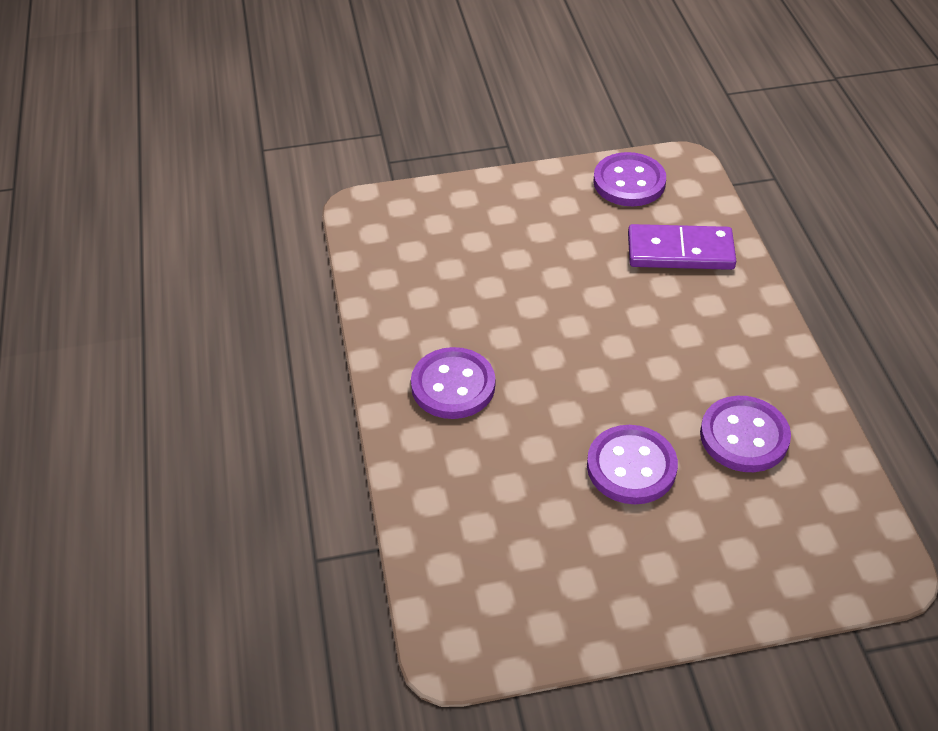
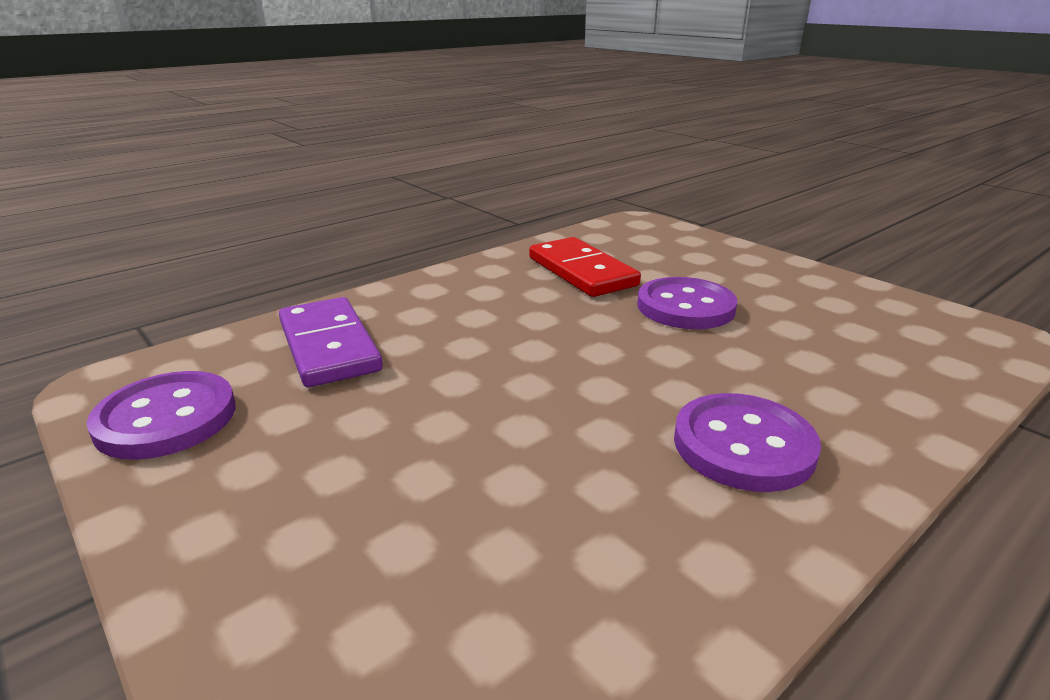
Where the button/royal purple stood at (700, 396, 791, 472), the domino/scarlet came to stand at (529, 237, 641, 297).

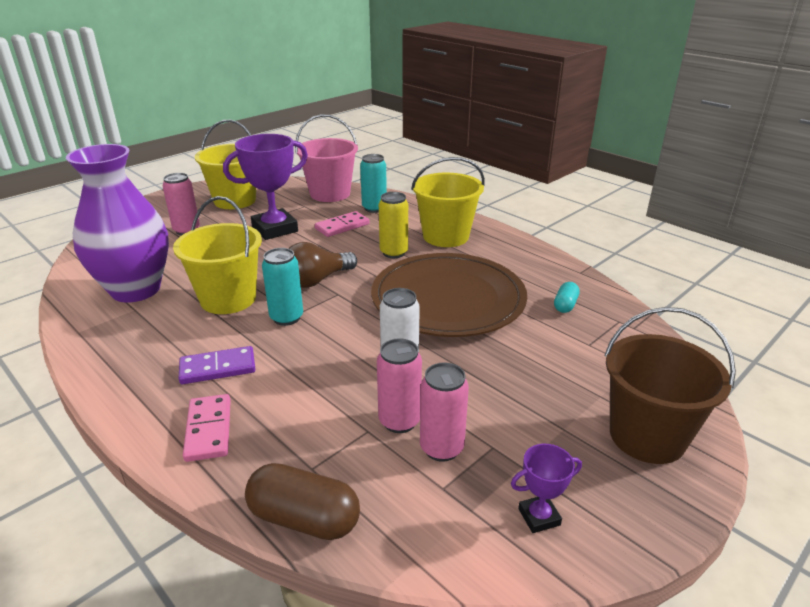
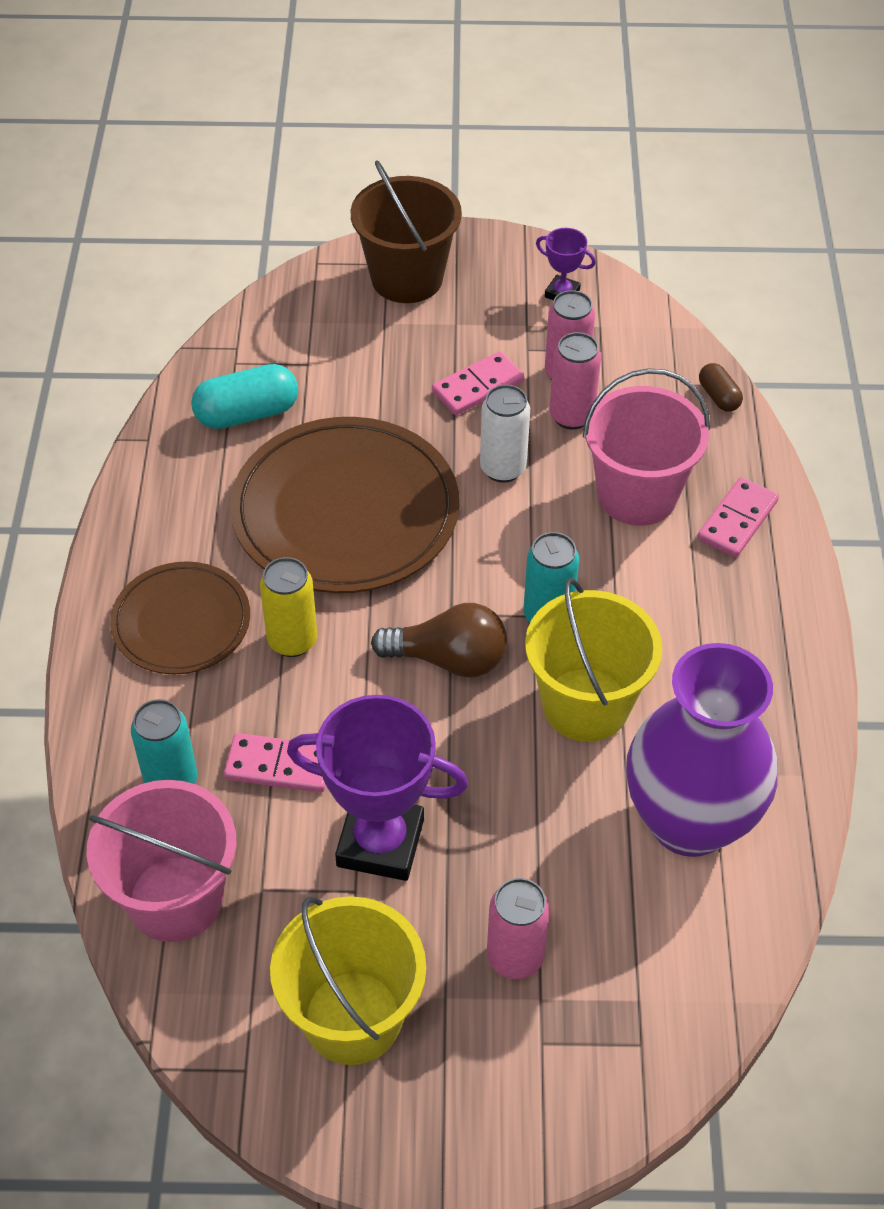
Where the pail/yellow stood at (411, 157, 485, 247), the flat dish/brown came to stand at (110, 561, 250, 674).
The size of the pill shape/aqua at (554, 282, 580, 313) changed by a factor of 1.81.
The second view lost the domino/royal purple at (179, 346, 255, 384).
The size of the pill shape/brown at (245, 463, 360, 540) changed by a factor of 0.55.
The second view gained the domino/rosy at (432, 351, 524, 415).
The second view gained the pail/rosy at (583, 368, 710, 526).

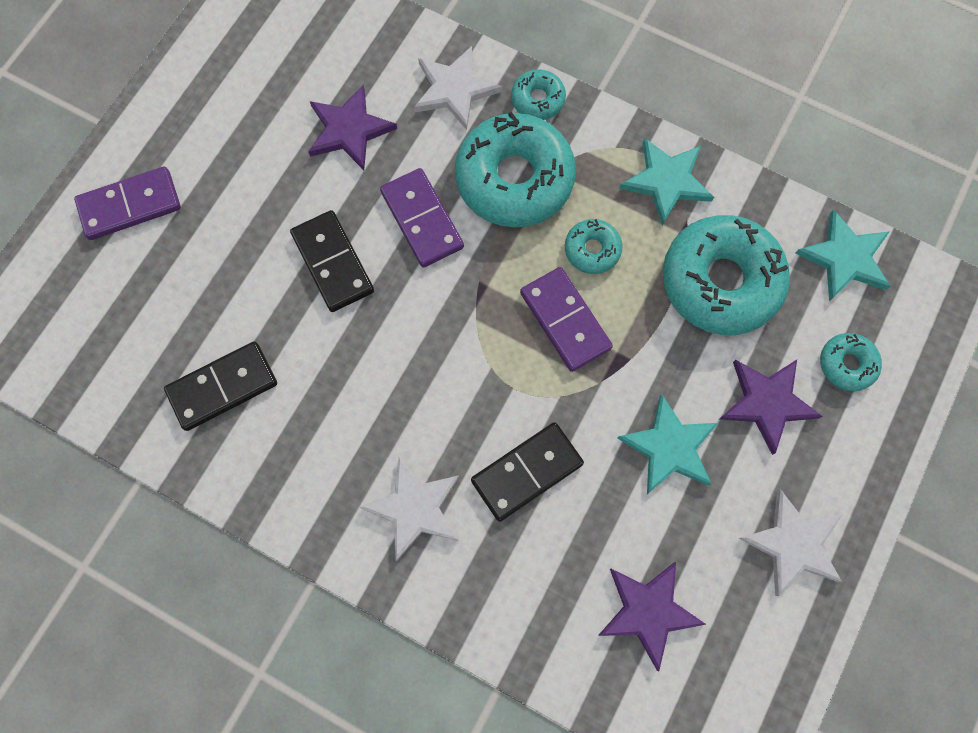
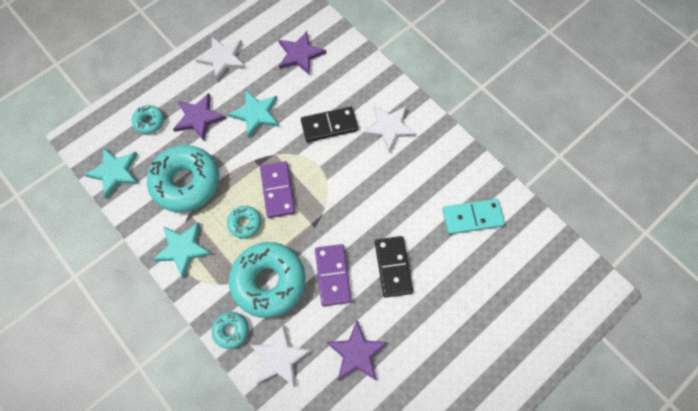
The second view lost the domino/royal purple at (74, 166, 181, 240).
What was the domino/jet-black at (164, 342, 277, 431) turned into the domino/aqua at (442, 199, 505, 234).

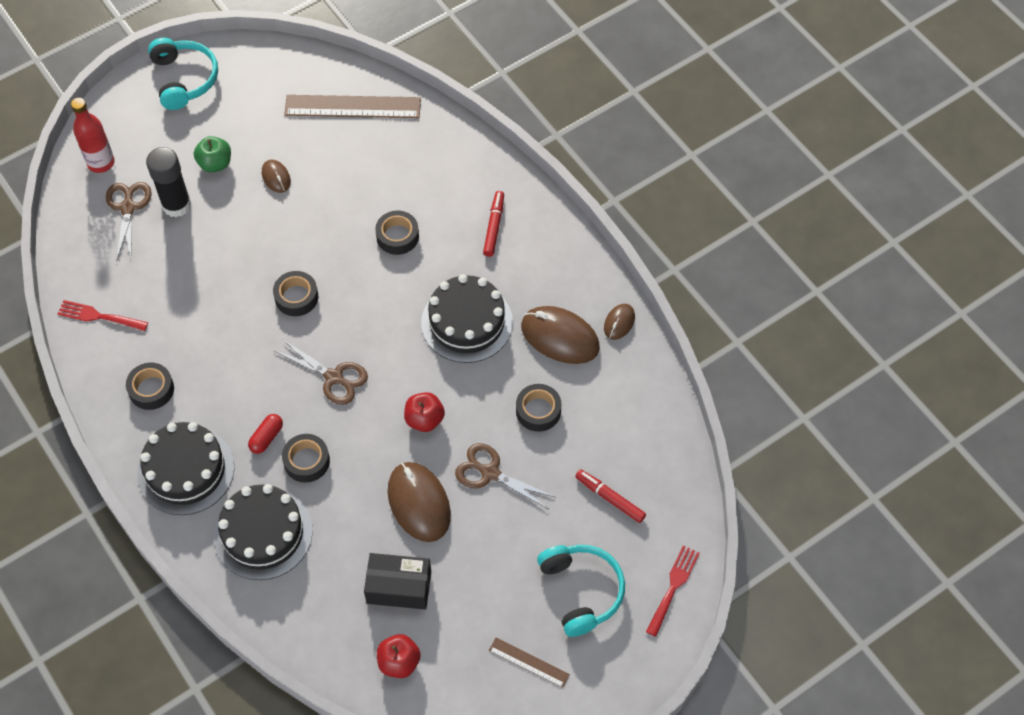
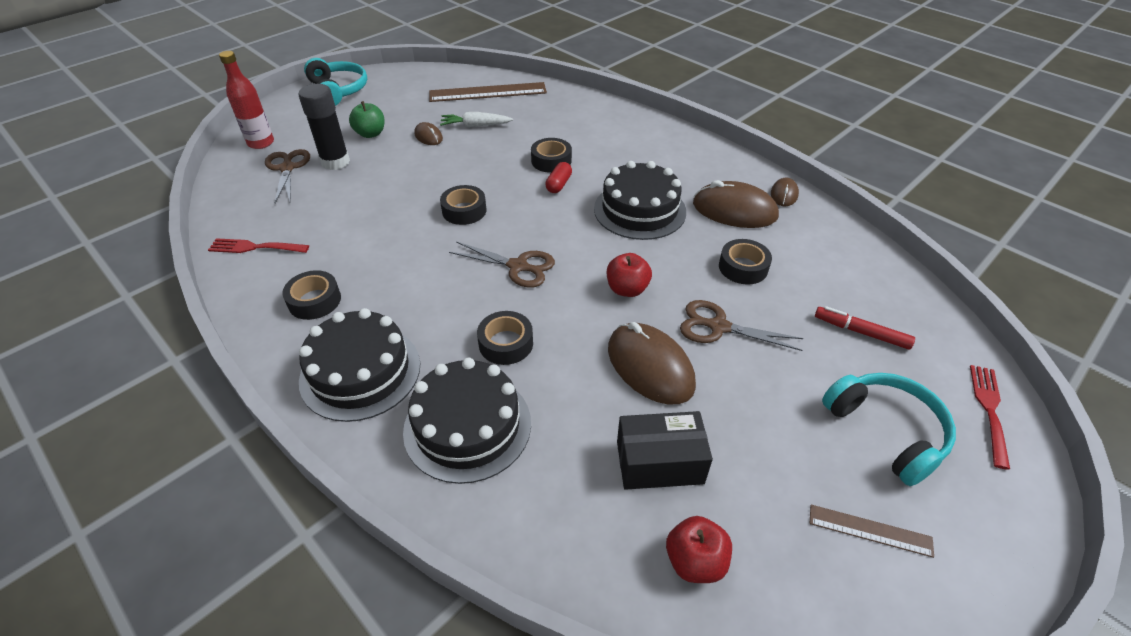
The second view lost the felt pen/scarlet at (483, 191, 504, 257).
The pill shape/scarlet ended up elsewhere, having gone from (248, 414, 283, 454) to (545, 162, 572, 193).
The second view gained the toy carrot/snow-white at (440, 112, 513, 127).

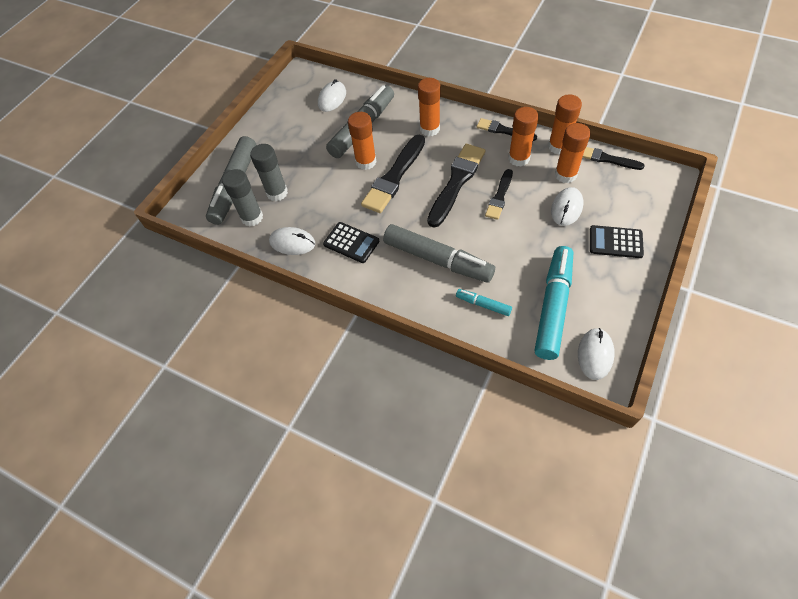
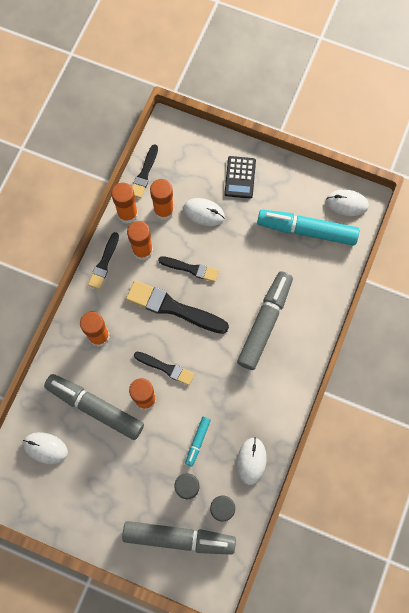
The size of the paint brush/jet-black at (361, 135, 425, 213) changed by a factor of 0.59.
The second view lost the calculator/jet-black at (323, 222, 379, 263).
The felt pen/aqua ended up elsewhere, having gone from (456, 289, 512, 316) to (185, 417, 211, 466).

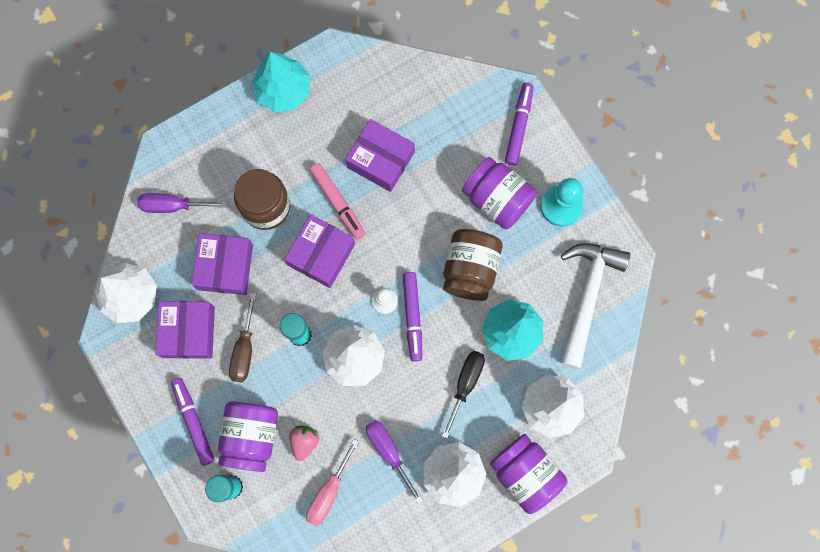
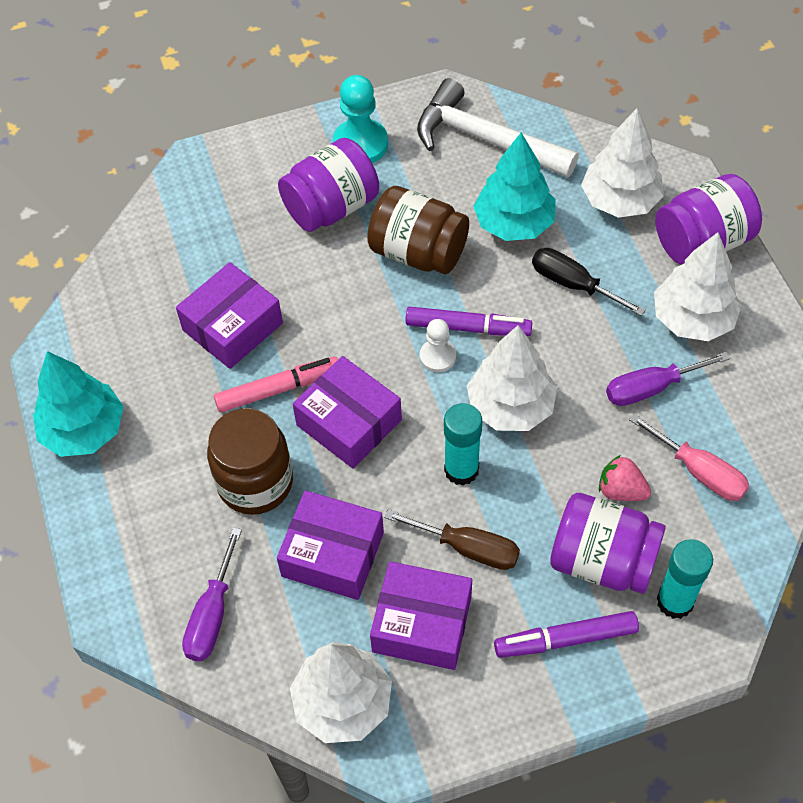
The second view lost the felt pen/royal purple at (505, 82, 533, 166).

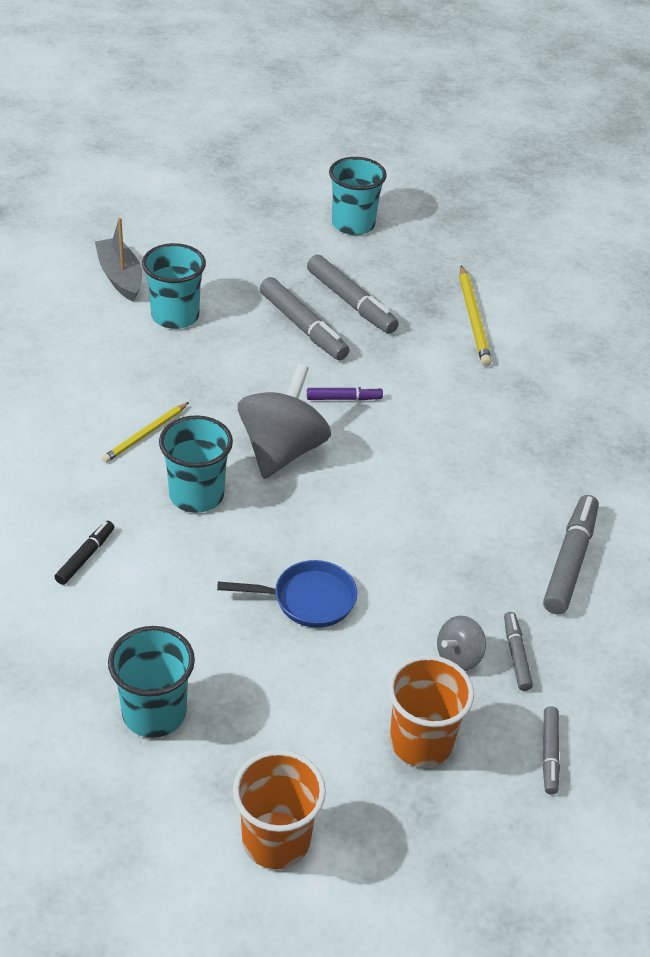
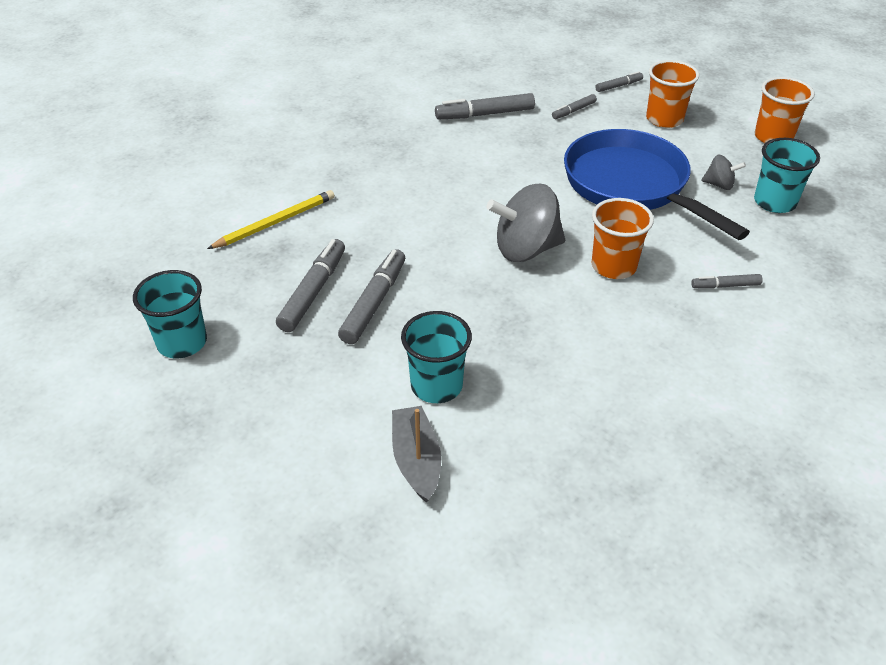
The boat/grey at (95, 218, 142, 302) ended up facing another way, 135 degrees clockwise from before.
The second view lost the felt pen/royal purple at (307, 387, 383, 400).
The second view lost the lead pencil/yellow at (102, 402, 189, 463).
What was the cup/aqua at (159, 415, 233, 513) turned into the cup/orange at (592, 198, 654, 279).
What was the felt pen/jet-black at (54, 521, 114, 585) turned into the felt pen/grey at (691, 274, 763, 289).
The size of the pan/cobalt at (217, 560, 357, 628) changed by a factor of 2.19.
The toy top/grey ended up elsewhere, having gone from (437, 616, 486, 671) to (701, 155, 746, 190).

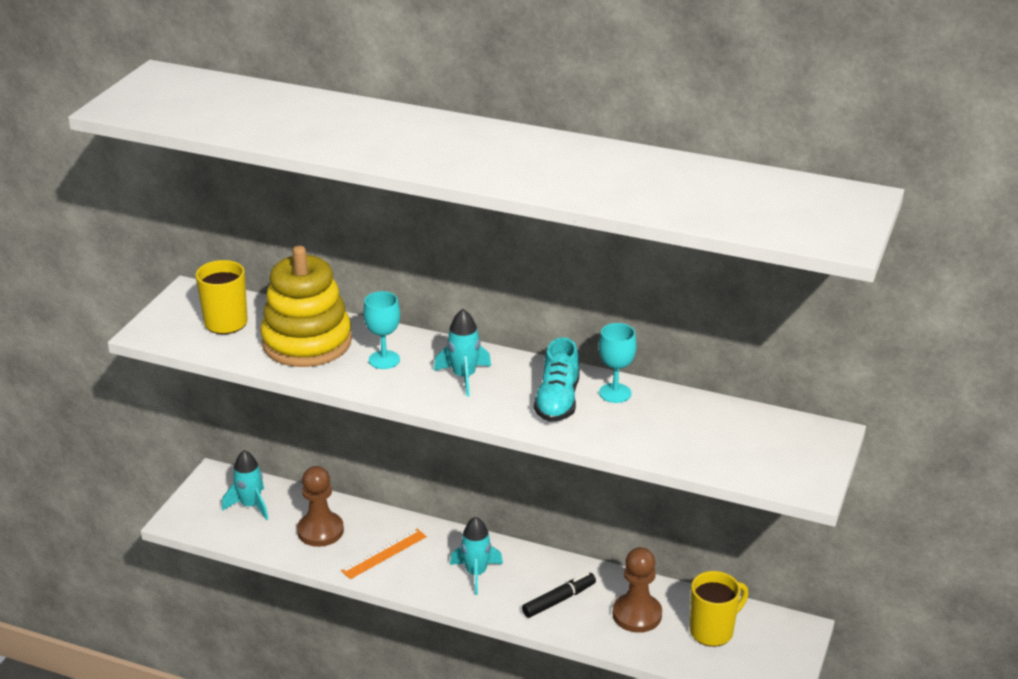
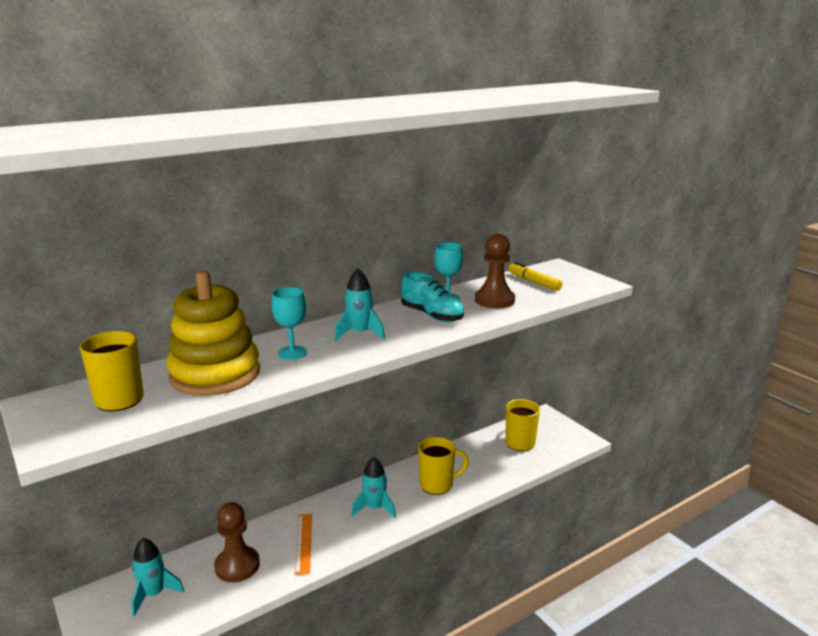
The game pawn/brown ended up elsewhere, having gone from (613, 547, 662, 633) to (475, 234, 515, 308).
Where the felt pen/jet-black stood at (522, 572, 596, 618), the coffee mug/yellow came to stand at (418, 437, 469, 495).
The second view gained the felt pen/yellow at (509, 262, 562, 291).

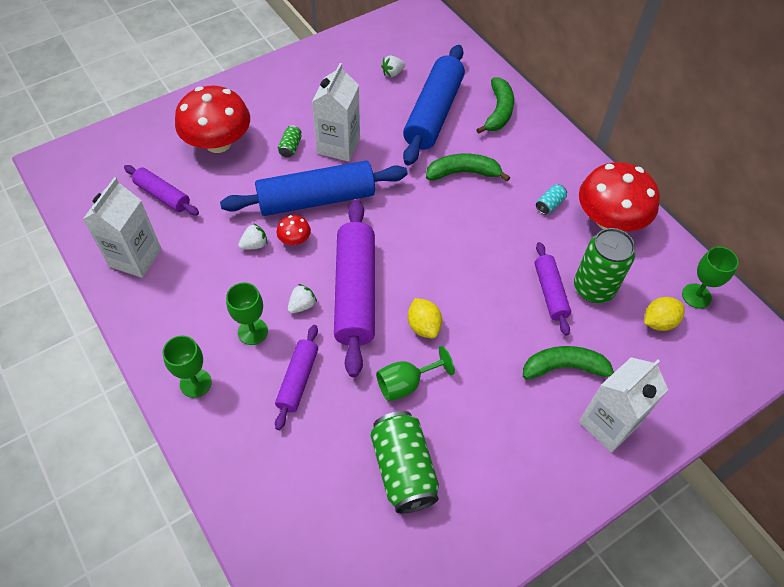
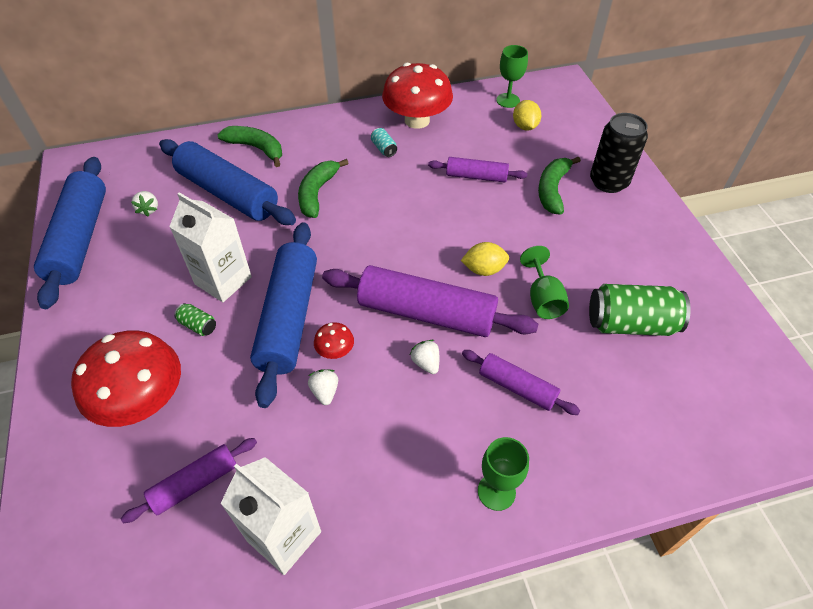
The second view lost the soda can/green at (574, 228, 635, 303).
The second view lost the goblet/green at (226, 282, 268, 345).
Where the juice carton/snow-white stood at (579, 357, 668, 453), the soda can/jet-black came to stand at (590, 113, 648, 193).
The second view gained the pastry roller/cobalt at (34, 157, 106, 309).

